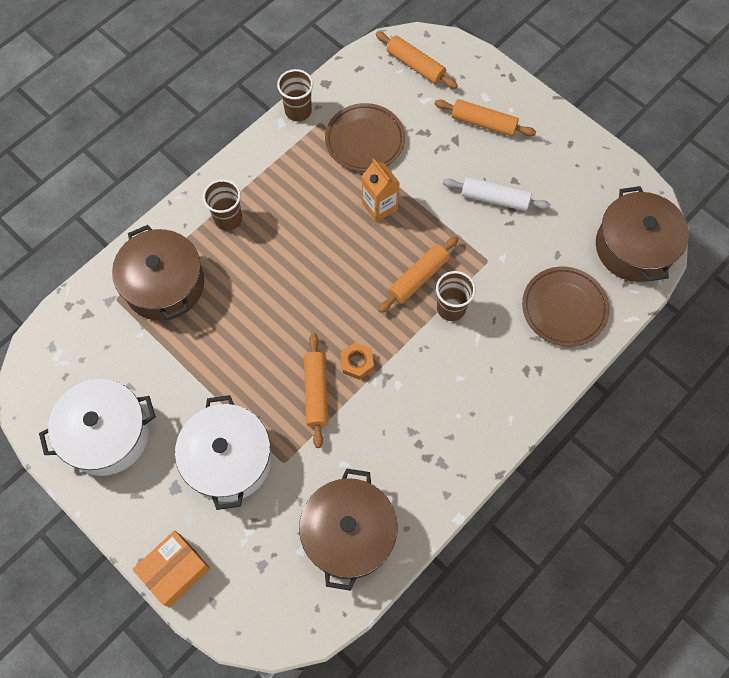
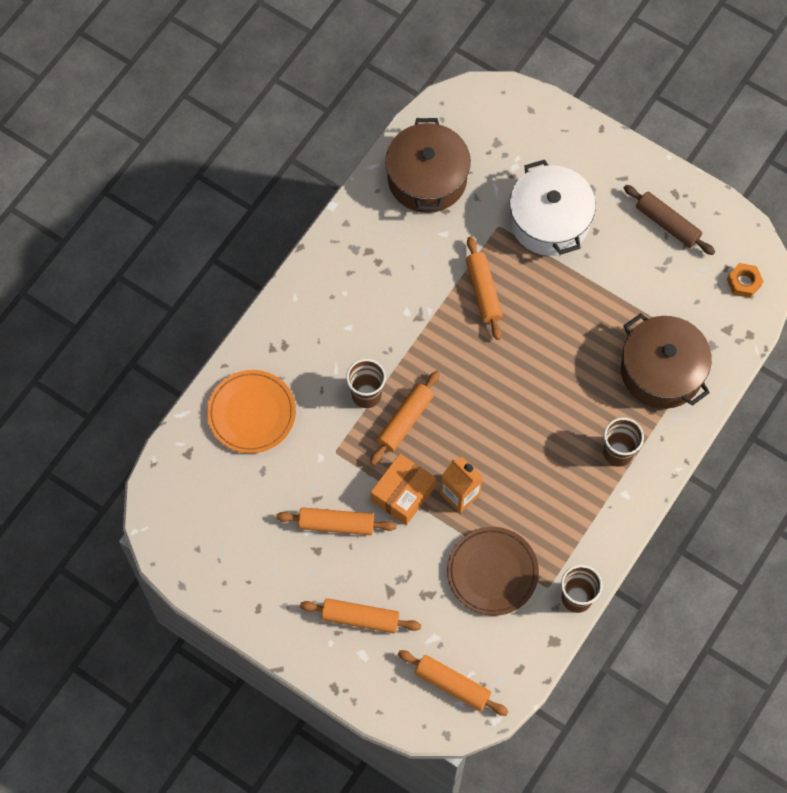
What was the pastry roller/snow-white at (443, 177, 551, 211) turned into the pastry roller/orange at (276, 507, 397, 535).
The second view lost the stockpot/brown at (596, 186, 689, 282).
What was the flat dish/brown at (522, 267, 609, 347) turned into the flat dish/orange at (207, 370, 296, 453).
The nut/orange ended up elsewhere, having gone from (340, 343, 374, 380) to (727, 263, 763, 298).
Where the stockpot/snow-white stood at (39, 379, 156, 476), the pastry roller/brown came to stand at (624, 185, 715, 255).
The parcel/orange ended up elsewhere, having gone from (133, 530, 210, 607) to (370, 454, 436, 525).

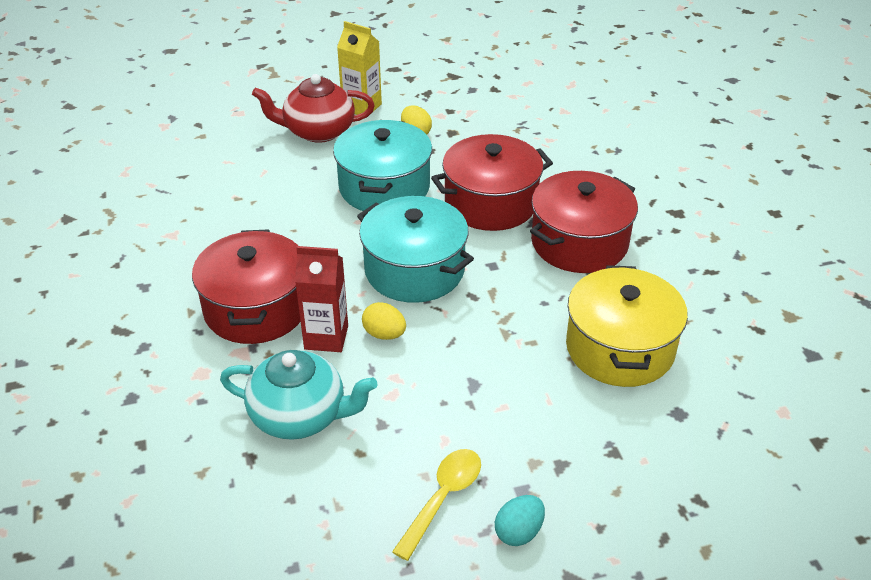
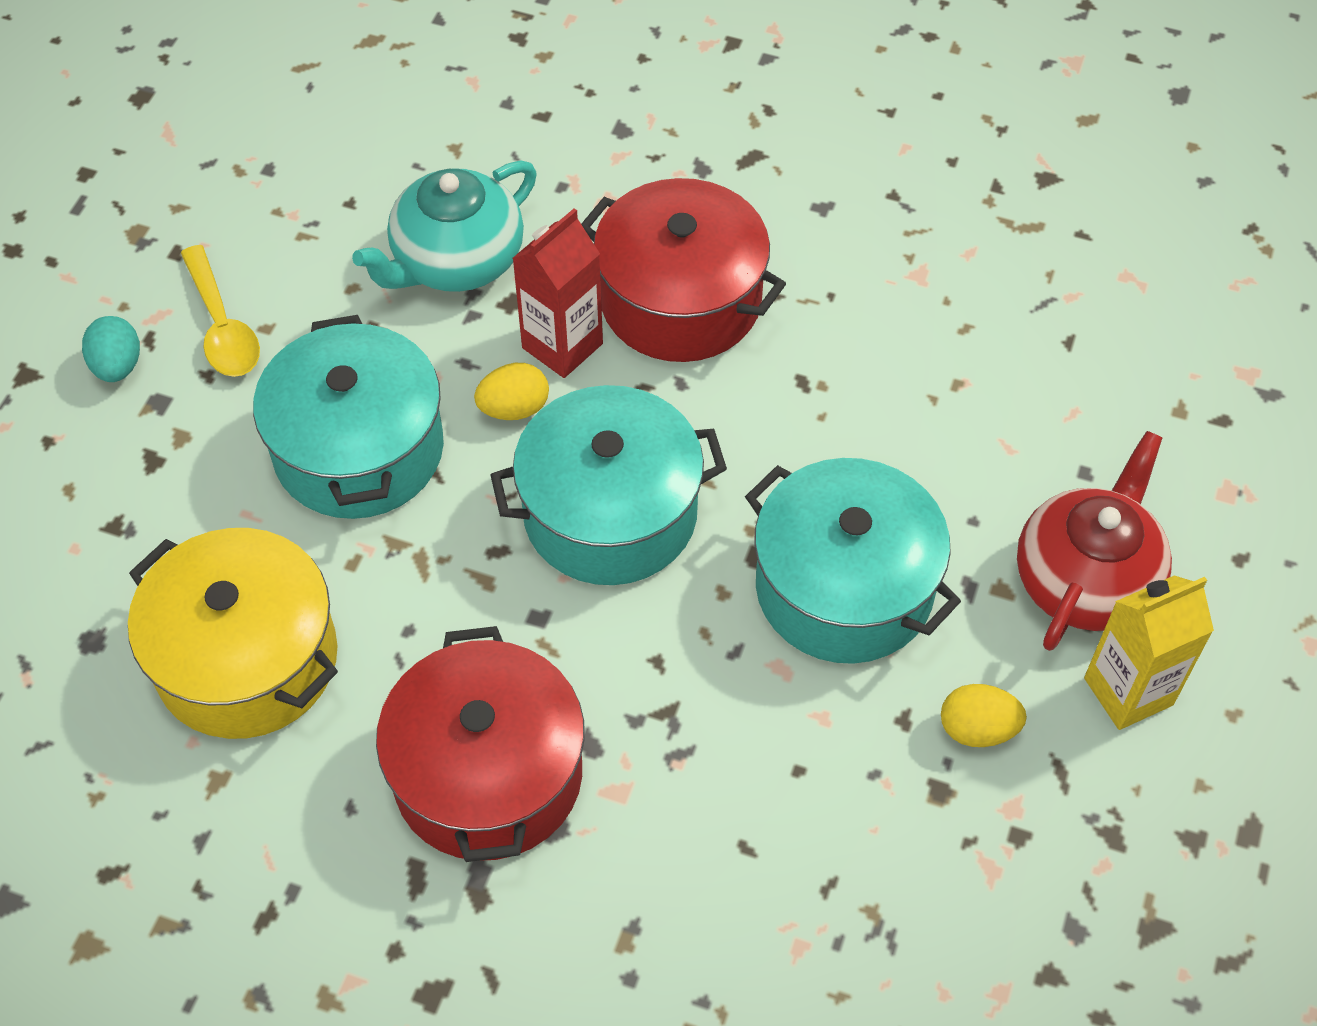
The second view lost the stockpot/scarlet at (431, 134, 553, 231).
The second view gained the stockpot/aqua at (253, 315, 444, 519).

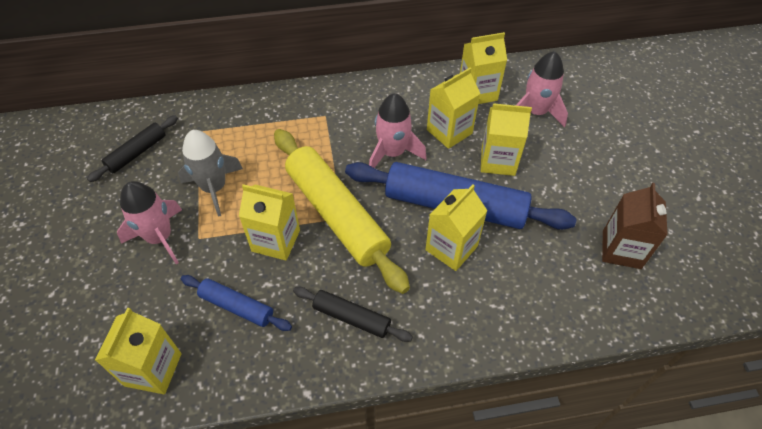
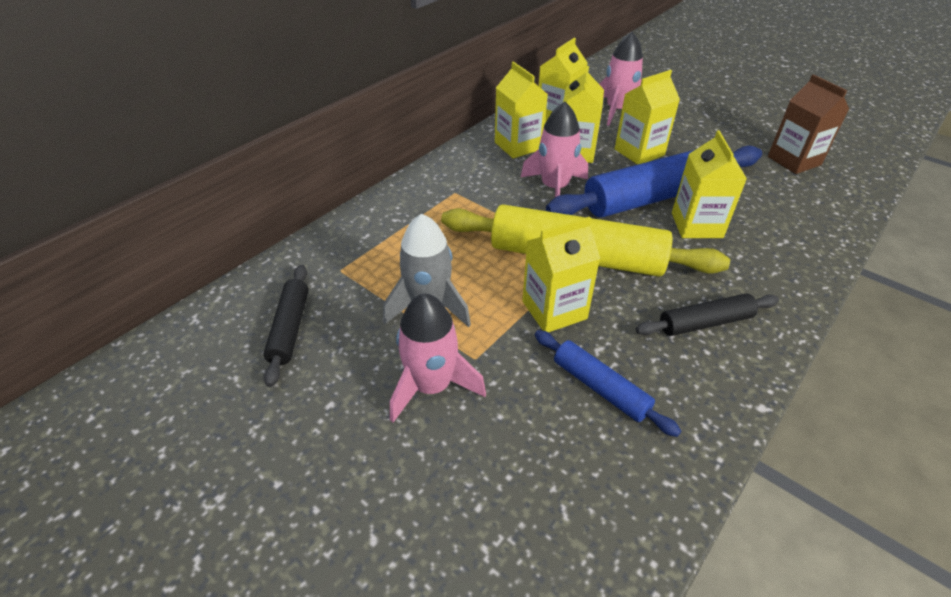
The pastry roller/cobalt at (181, 275, 292, 331) ended up facing another way, 60 degrees clockwise from before.
The juice carton/yellow ended up elsewhere, having gone from (95, 308, 182, 394) to (495, 62, 548, 158).

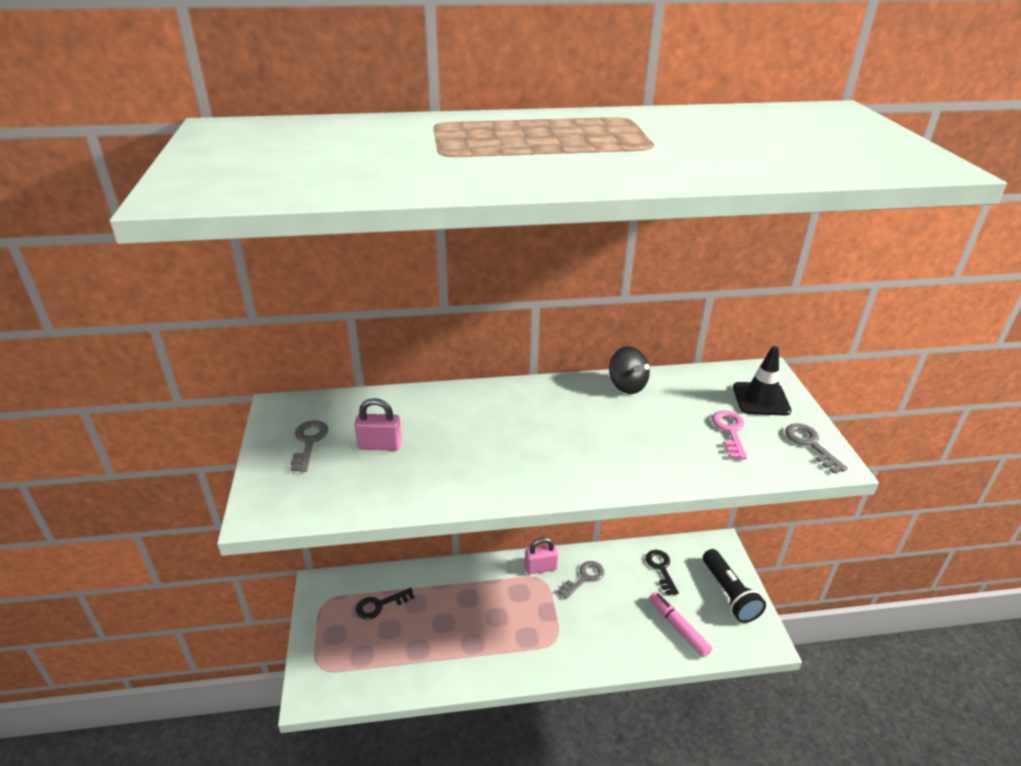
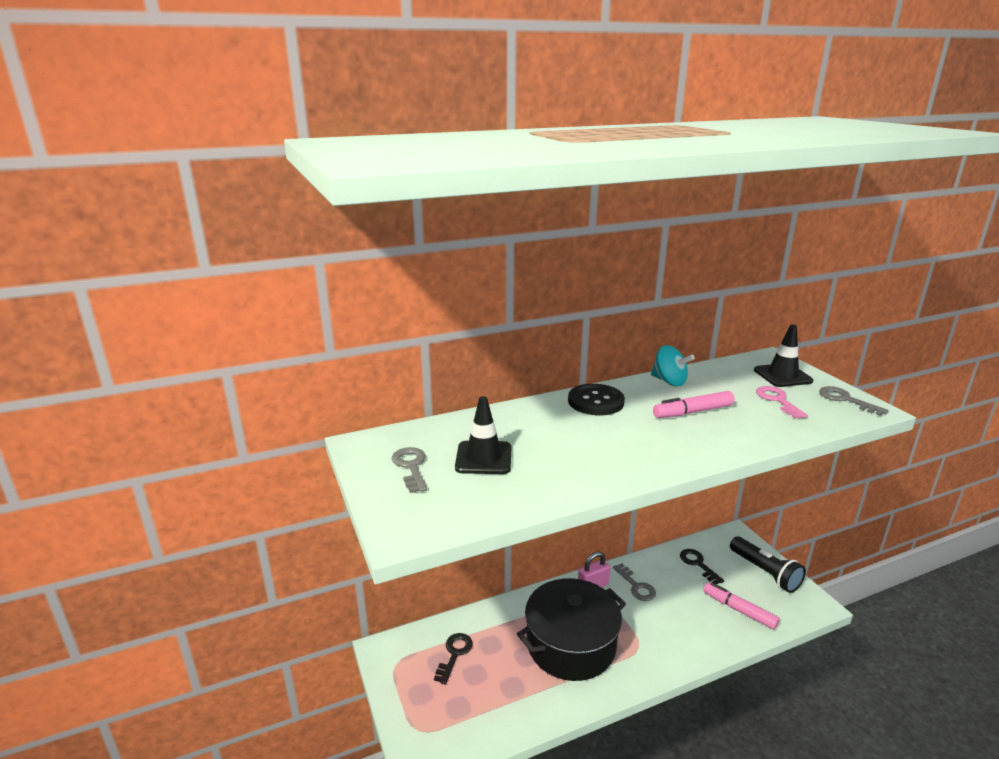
What was the toy top/jet-black at (609, 346, 650, 394) turned into the toy top/aqua at (651, 345, 695, 386).
Where the padlock/rosy stood at (354, 398, 402, 451), the road cone/jet-black came to stand at (455, 396, 511, 474).
The door key/grey at (558, 561, 604, 599) ended up facing another way, 120 degrees clockwise from before.
The door key/jet-black at (356, 587, 414, 620) ended up facing another way, 150 degrees clockwise from before.
The second view gained the button/jet-black at (568, 384, 625, 415).
The second view gained the felt pen/rosy at (653, 391, 735, 418).
The second view gained the stockpot/jet-black at (517, 578, 626, 681).

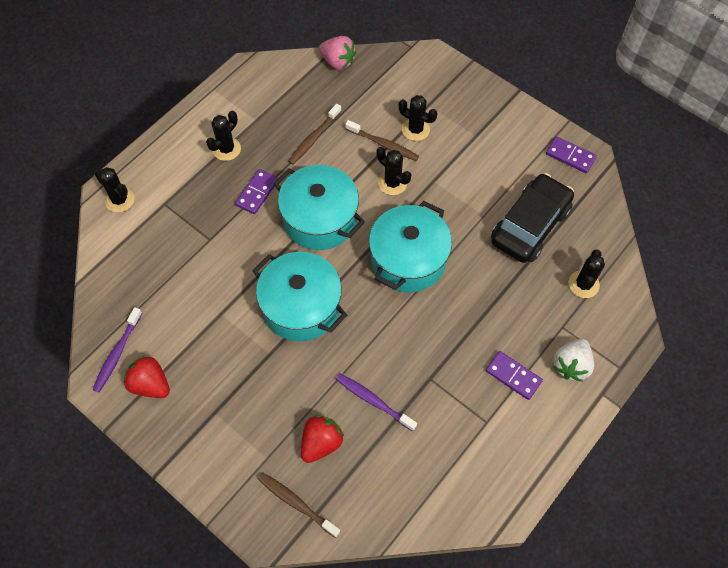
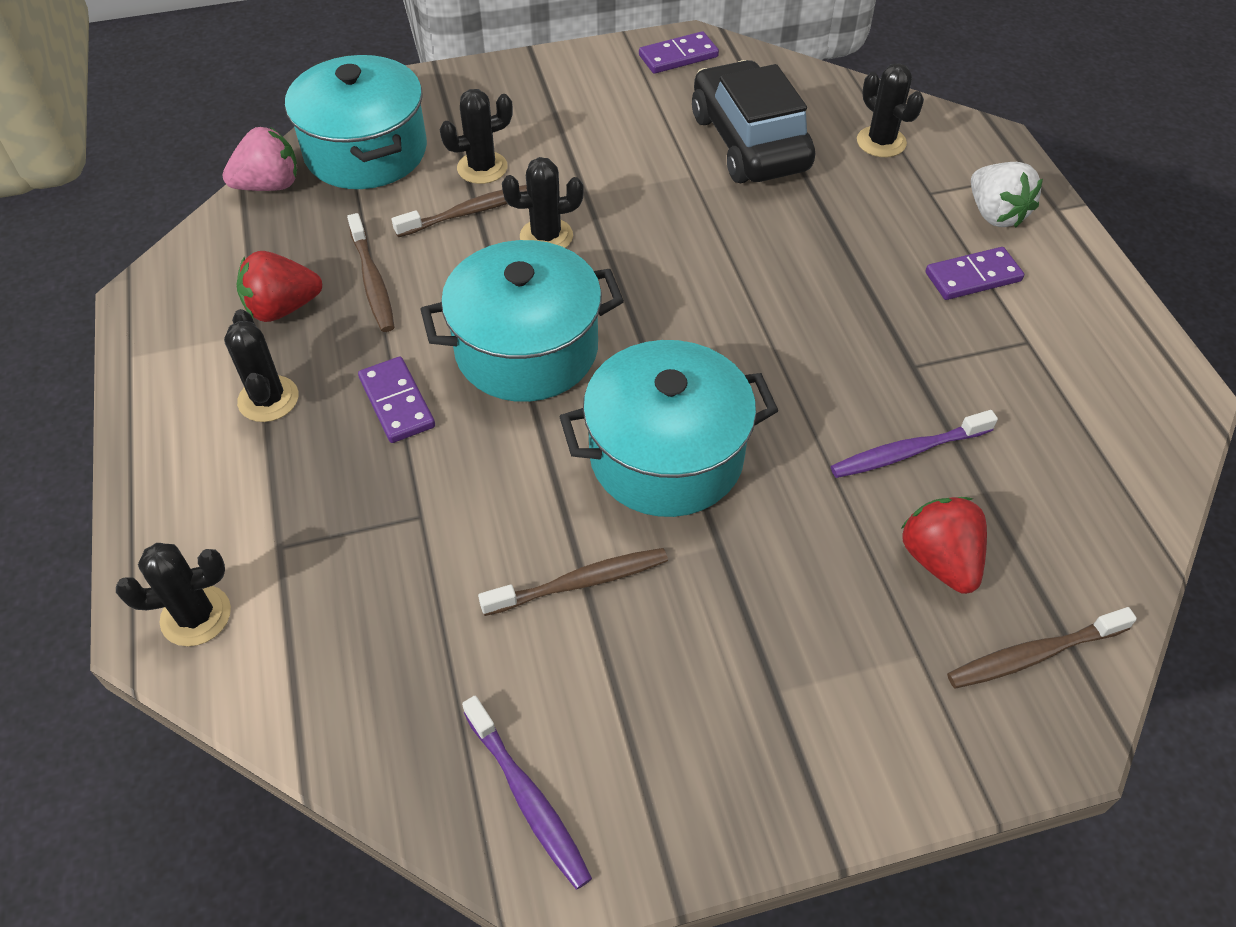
The stockpot/aqua ended up elsewhere, having gone from (369, 201, 452, 292) to (285, 54, 427, 189).
The berry/scarlet ended up elsewhere, having gone from (124, 355, 170, 398) to (237, 251, 322, 322).
The second view gained the dental brush/brown at (478, 548, 668, 616).

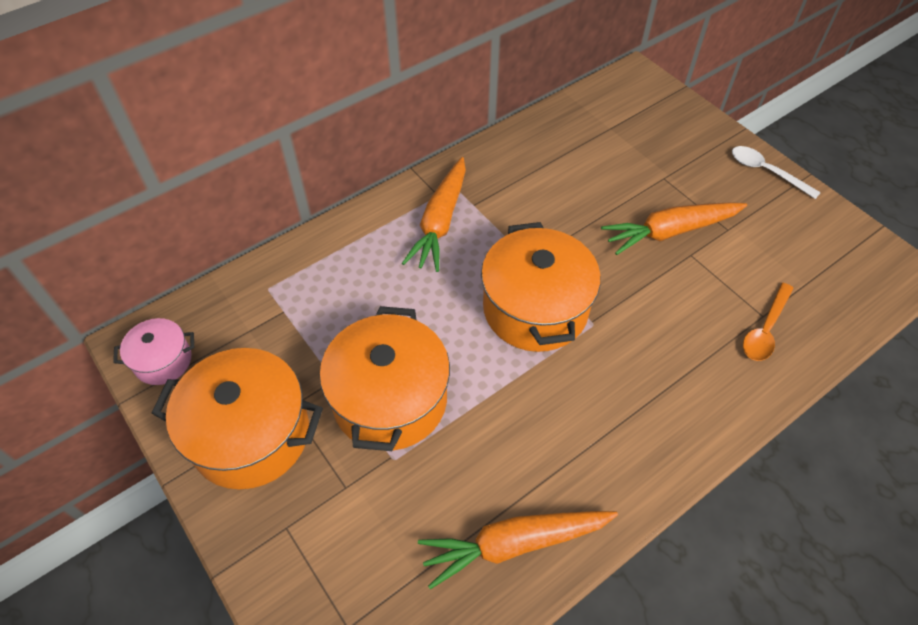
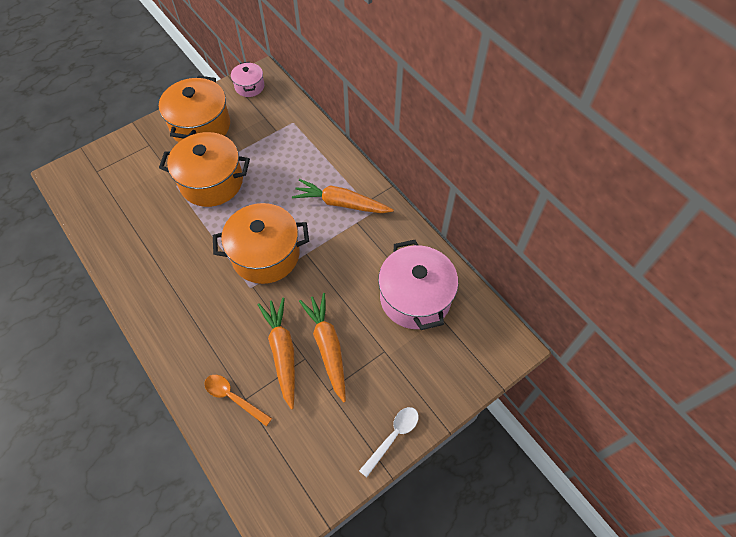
The toy carrot/orange ended up elsewhere, having gone from (418, 511, 618, 589) to (258, 298, 295, 410).
The second view gained the stockpot/rosy at (378, 240, 458, 330).

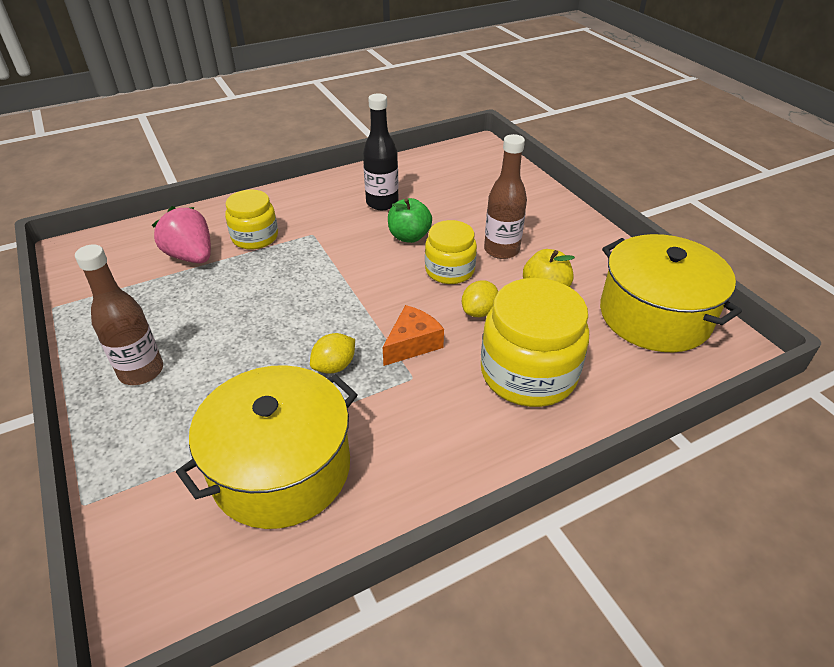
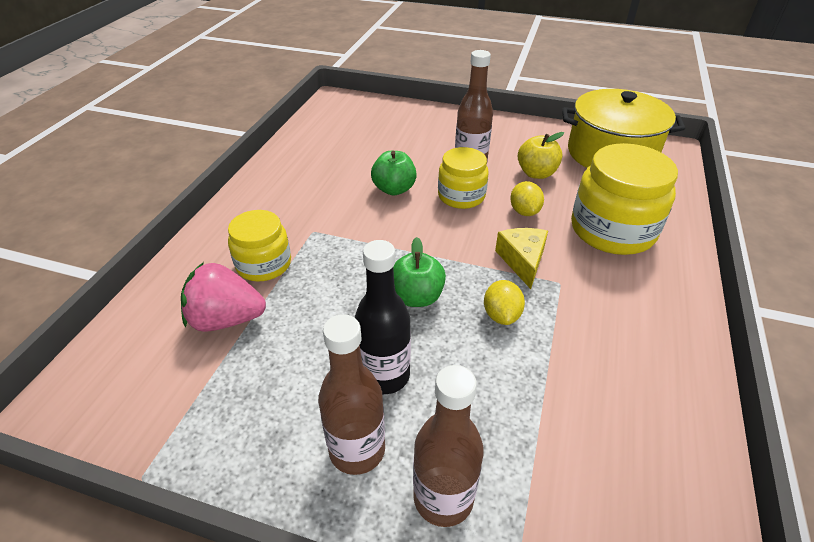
The bottle/jet-black ended up elsewhere, having gone from (363, 93, 399, 210) to (354, 240, 411, 394).
What was the cheese/orange at (383, 305, 444, 366) turned into the cheese/yellow at (495, 228, 548, 289).
The second view lost the stockpot/yellow at (176, 365, 358, 529).
The second view gained the apple/green at (393, 237, 446, 307).
The second view gained the bottle/brown at (413, 365, 484, 527).

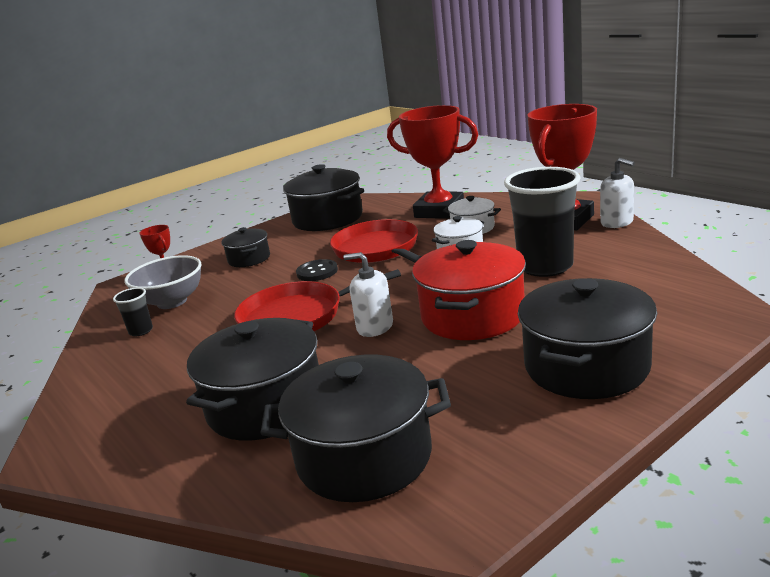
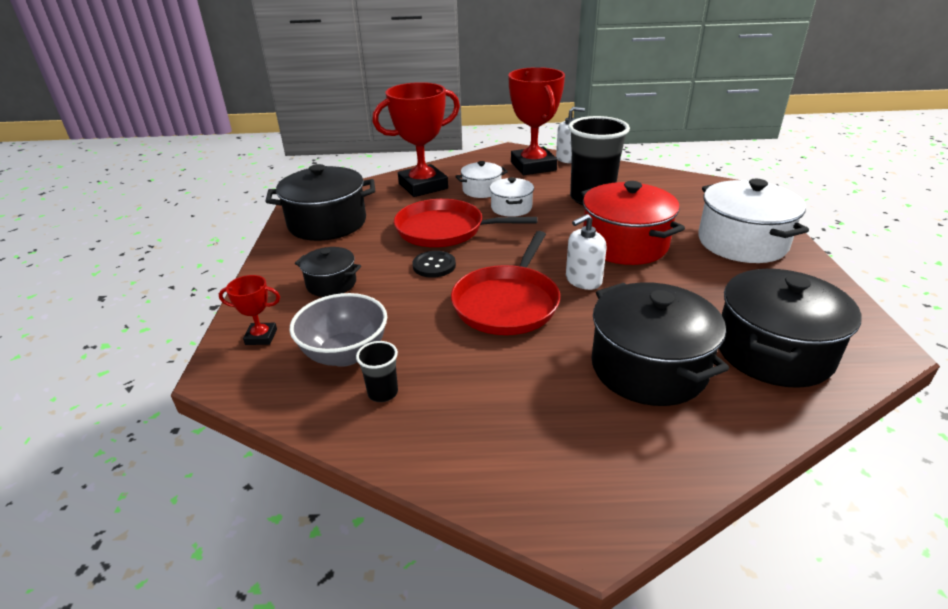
What was the stockpot/jet-black at (518, 278, 657, 399) turned into the stockpot/snow-white at (698, 179, 809, 263).

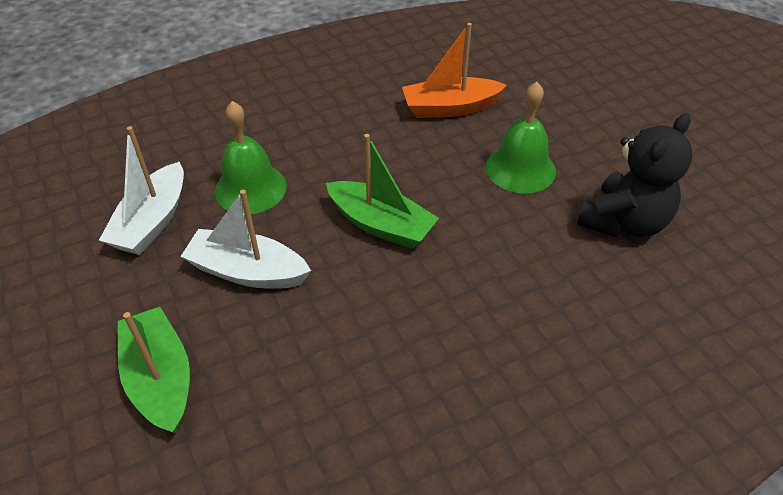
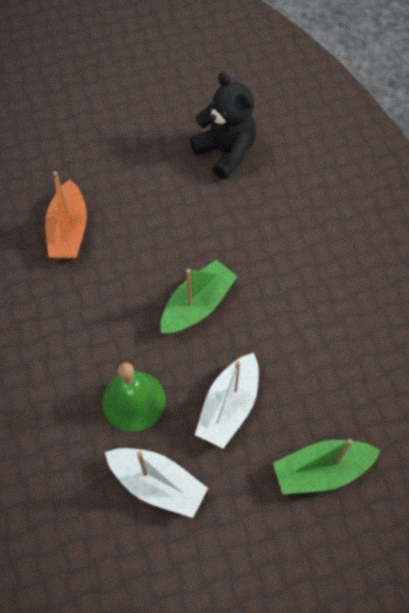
The second view lost the bell/green at (486, 82, 556, 194).

